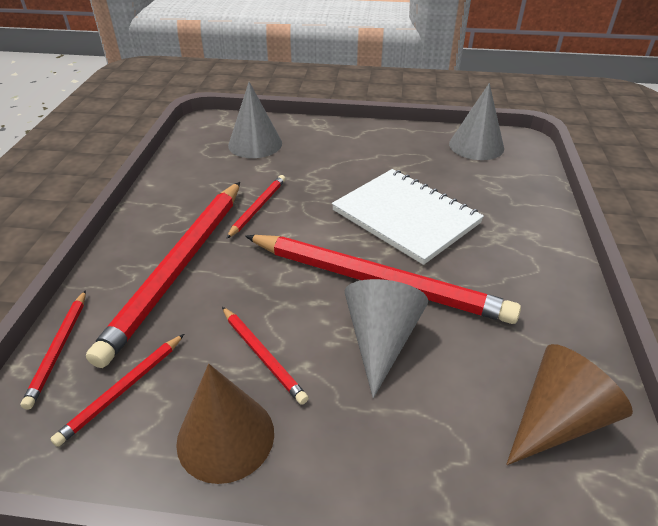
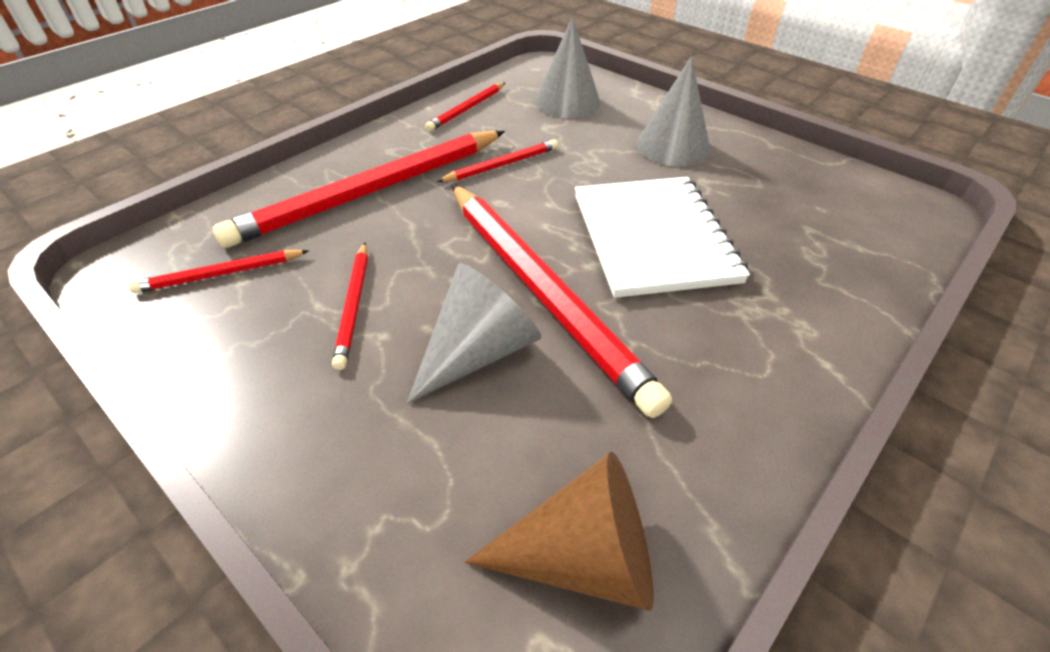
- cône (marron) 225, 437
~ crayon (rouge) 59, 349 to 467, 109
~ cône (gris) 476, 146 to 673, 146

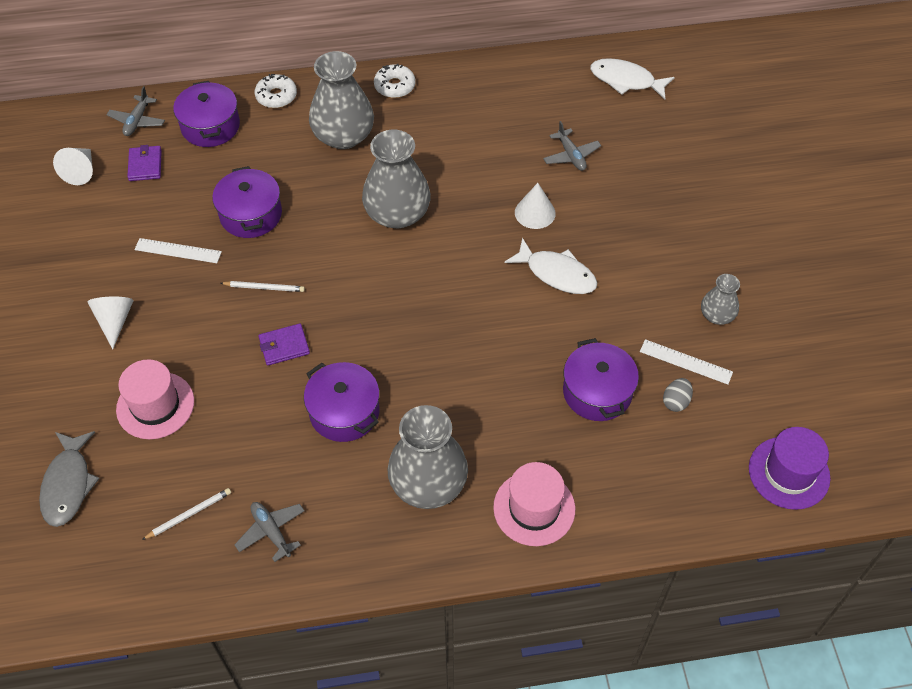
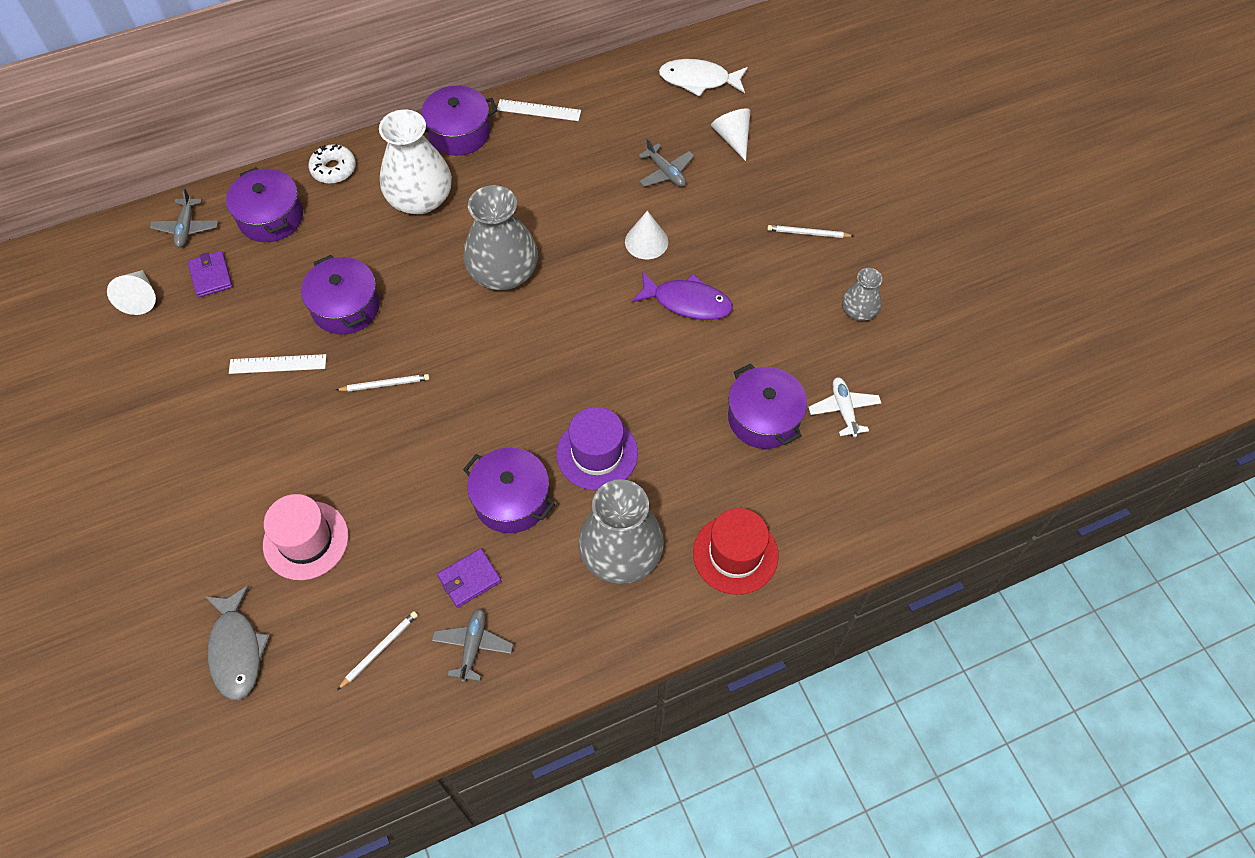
+ crayon (blanc) 808, 233
~ cône (blanc) 115, 321 to 733, 138
~ portefeuille (violet) 284, 346 to 469, 579
~ règle (blanc) 686, 361 to 539, 110
~ chapeau (violet) 789, 473 to 597, 453
~ beignet (blanc) 395, 86 to marmite (violet) 459, 133
~ œuf (gris) 676, 401 to avion (blanc) 844, 410
~ vase (gris) 343, 136 to vase (blanc) 420, 199
~ chapeau (rose) 534, 508 to chapeau (rouge) 735, 554
~ poisson (blanc) 557, 274 to poisson (violet) 687, 302
~ avion (gris) 271, 532 = 473, 646 60 degrees clockwise

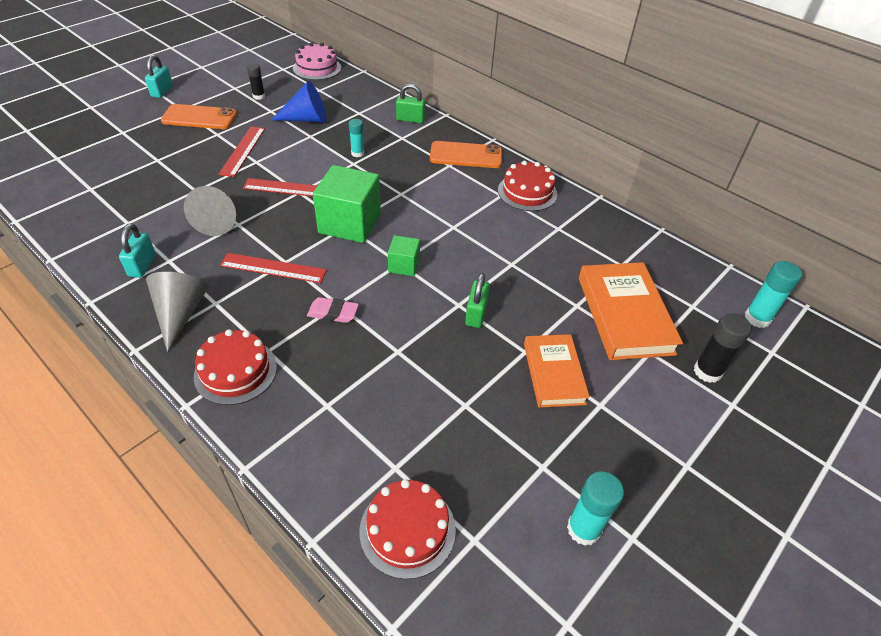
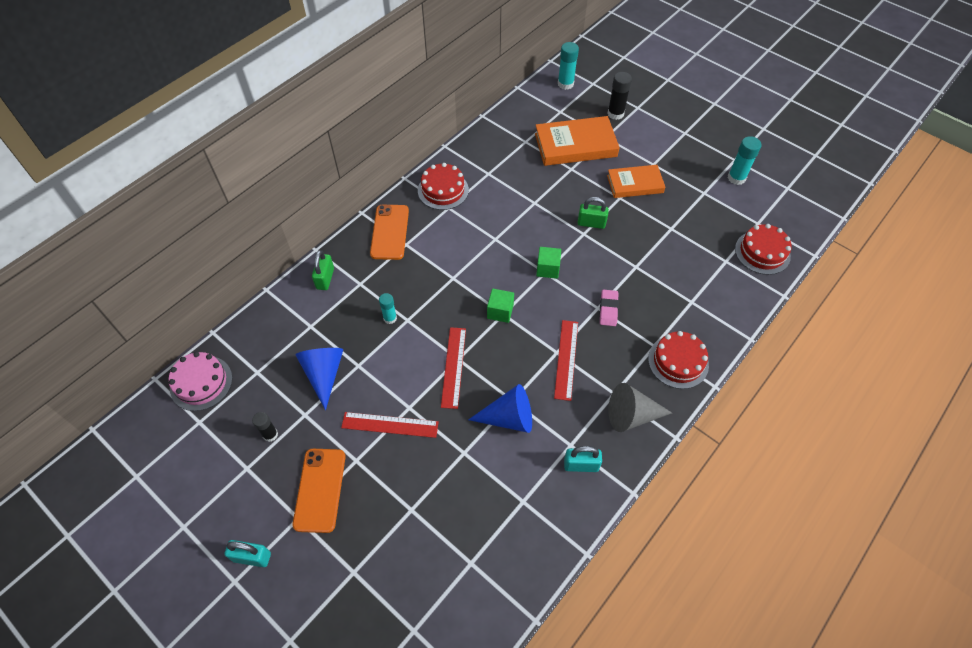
~ cône (gris) 218, 220 to cône (bleu) 509, 418
~ cube (vert) 350, 223 = 500, 311 x0.51

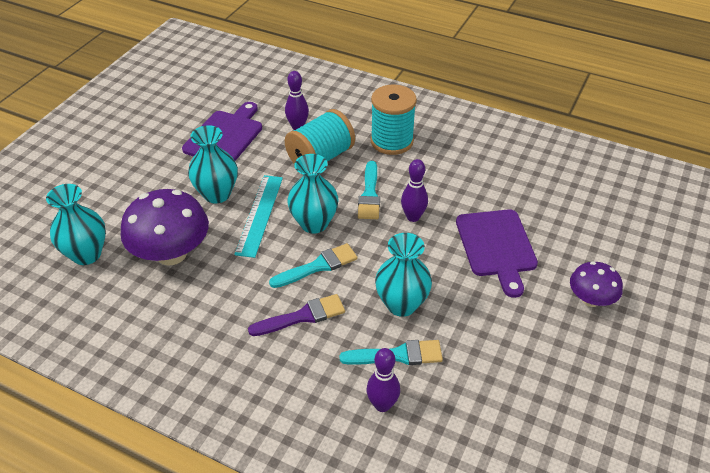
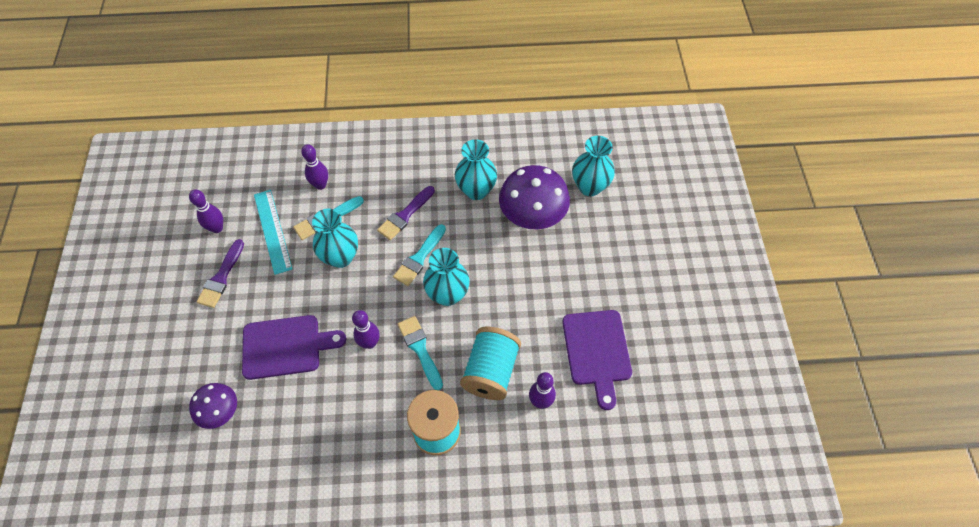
+ quille (violet) 217, 228
+ pinceau (violet) 221, 277
~ vase (turquoise) 217, 194 to 476, 190
~ règle (turquoise) 259, 214 to 272, 231
~ champignon (violet) 590, 299 to 220, 411
~ planche à découper (violet) 496, 246 = 286, 346 120 degrees clockwise

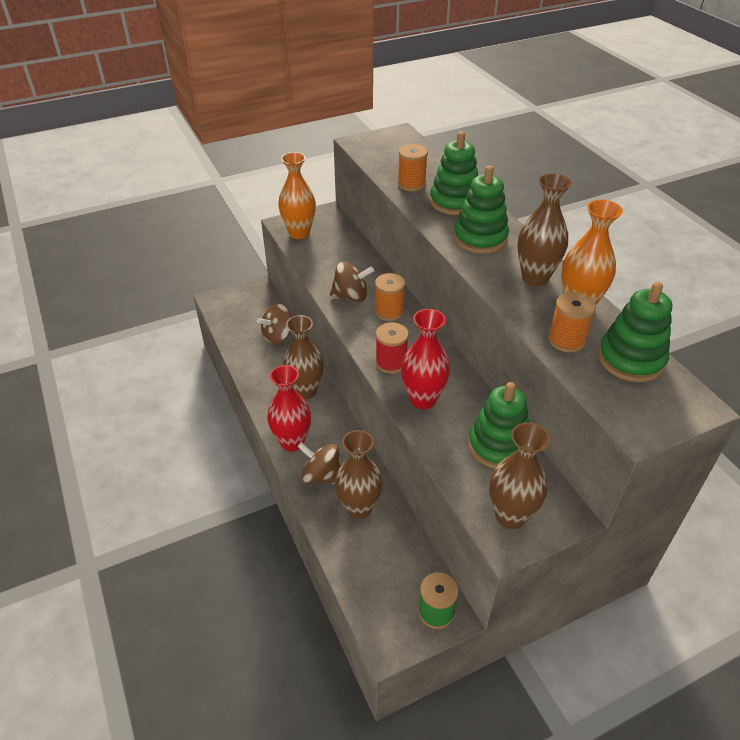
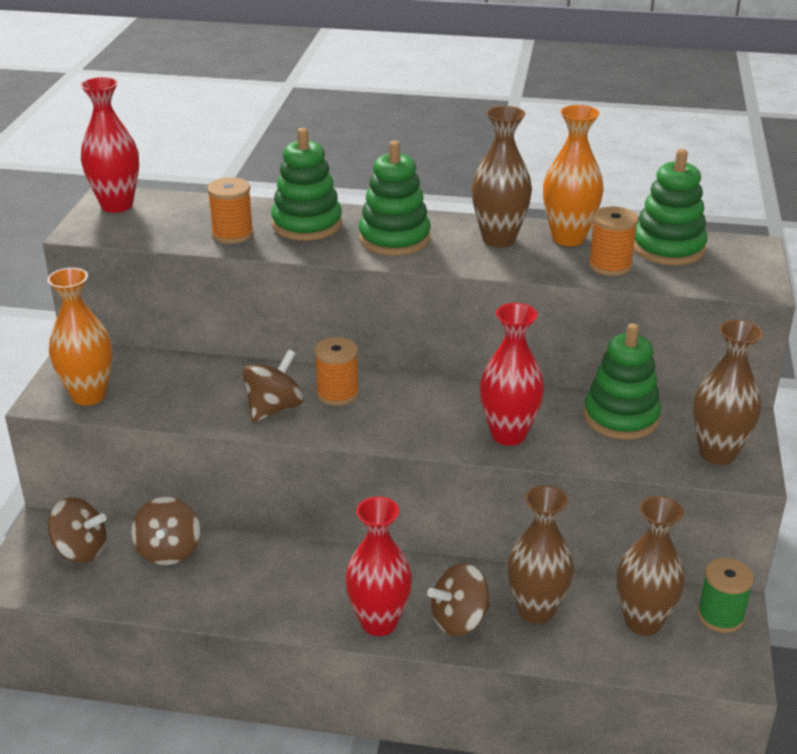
- bobine (rouge) 391, 363
+ toupie (marron) 81, 550
+ vase (rouge) 117, 205
~ vase (marron) 305, 391 to 643, 622

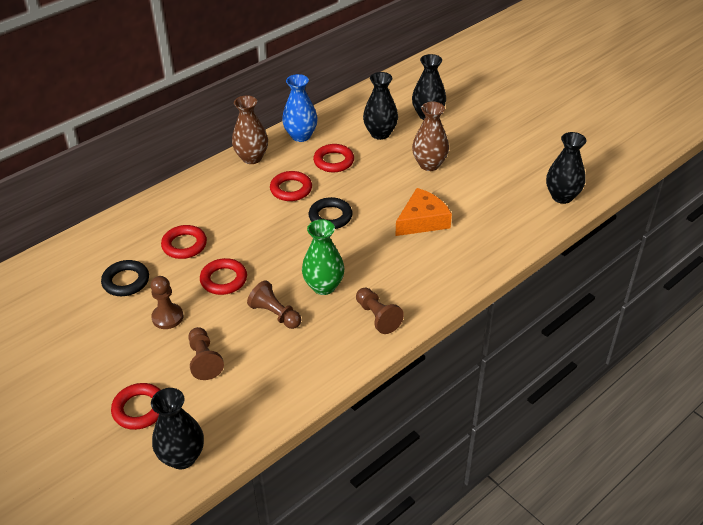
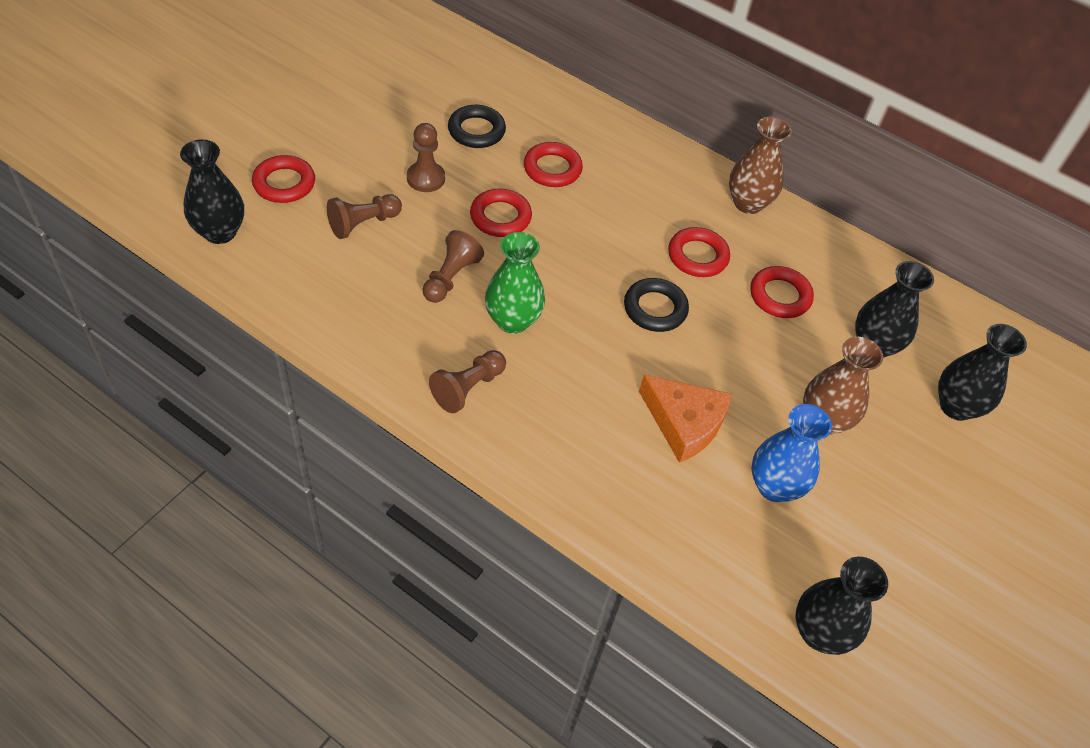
~ vase (bleu) 301, 136 to 774, 486

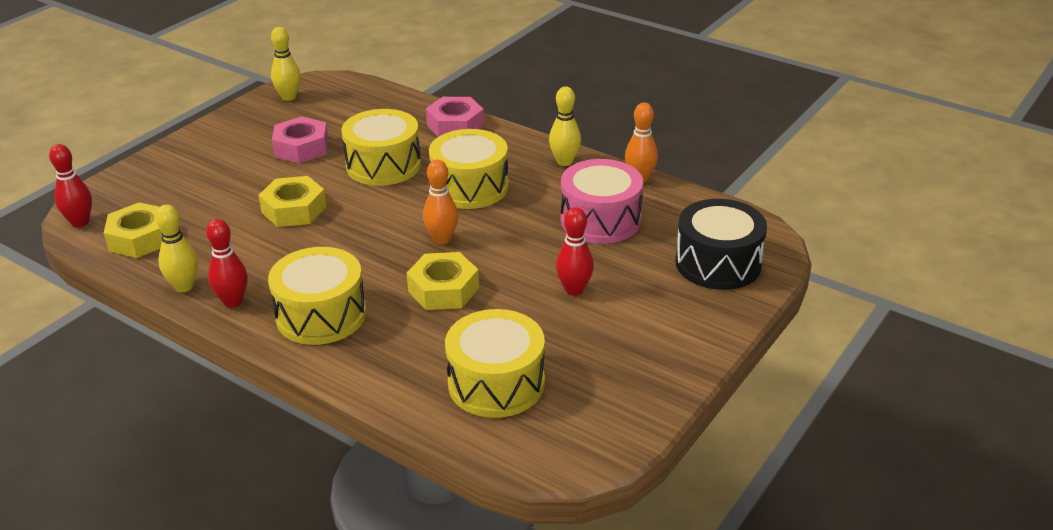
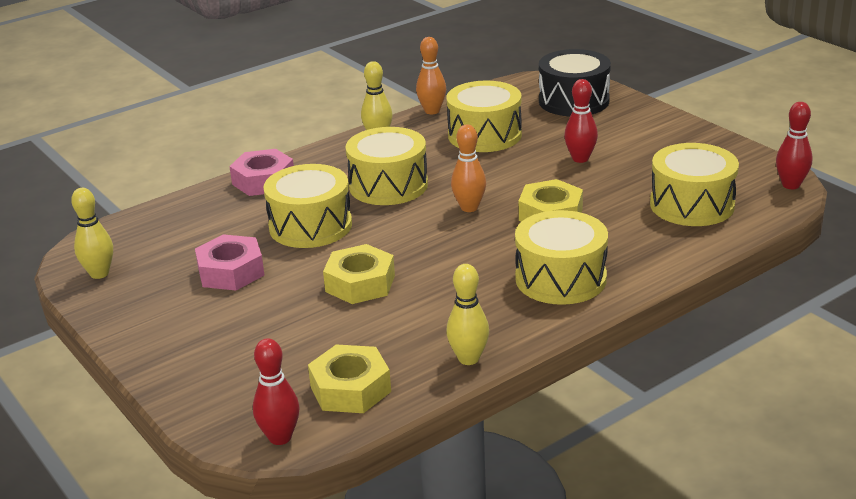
~ quille (rouge) 233, 301 to 791, 185
~ tambour (rose) 600, 220 to tambour (jaune) 484, 135

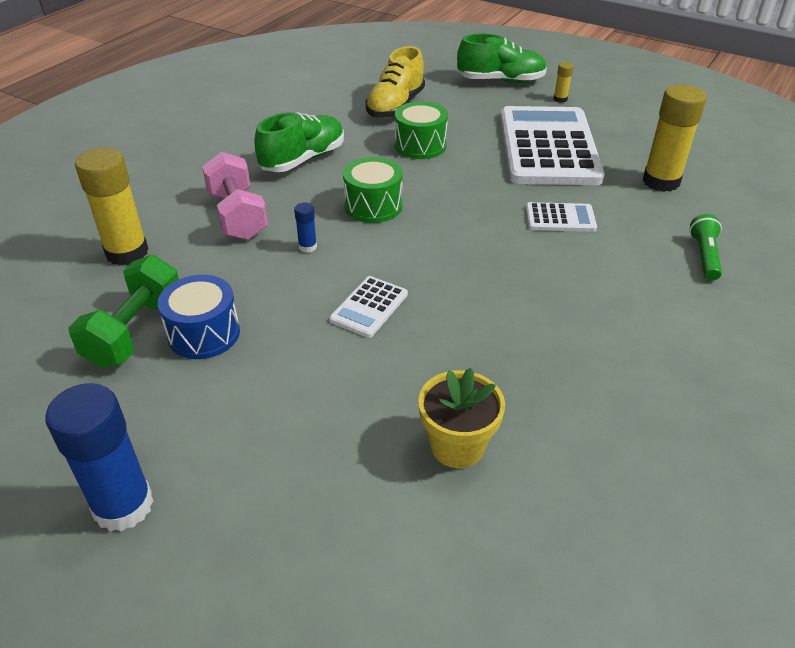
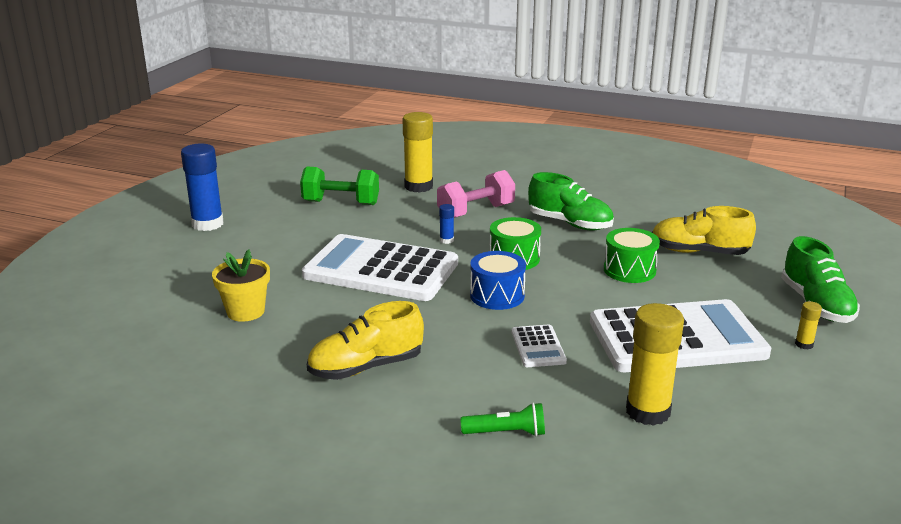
+ chaussure (jaune) 366, 367
~ tambour (bleu) 204, 334 to 497, 295
~ calculatrice (blanc) 369, 307 = 381, 270 x2.35

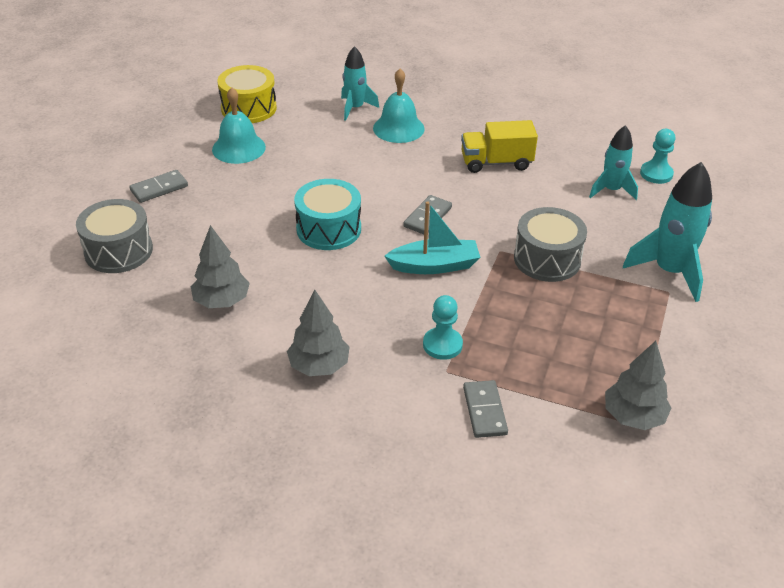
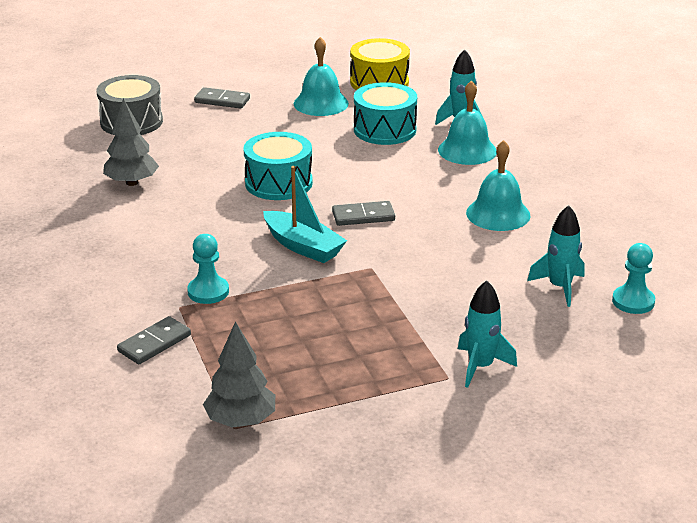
- arbre (gris) 319, 366
- tambour (gris) 547, 259
+ tambour (turquoise) 384, 130
~ camion (jaune) 496, 163 to cloche (turquoise) 498, 214
~ fusée (turquoise) 669, 271 = 480, 367 x0.64

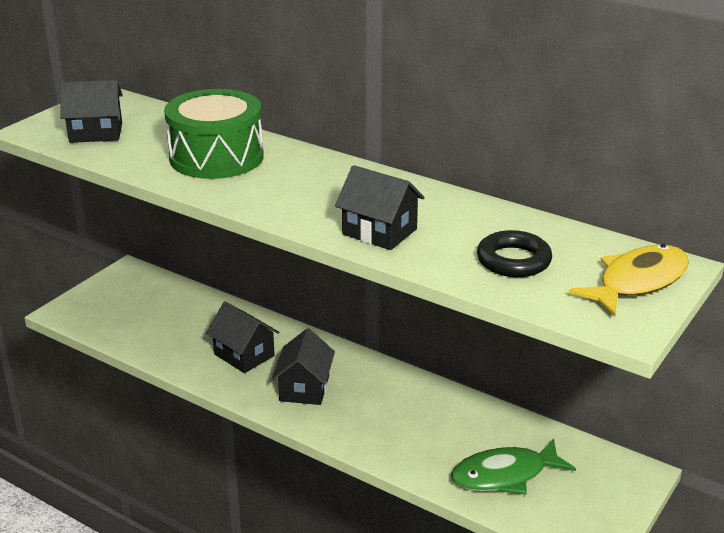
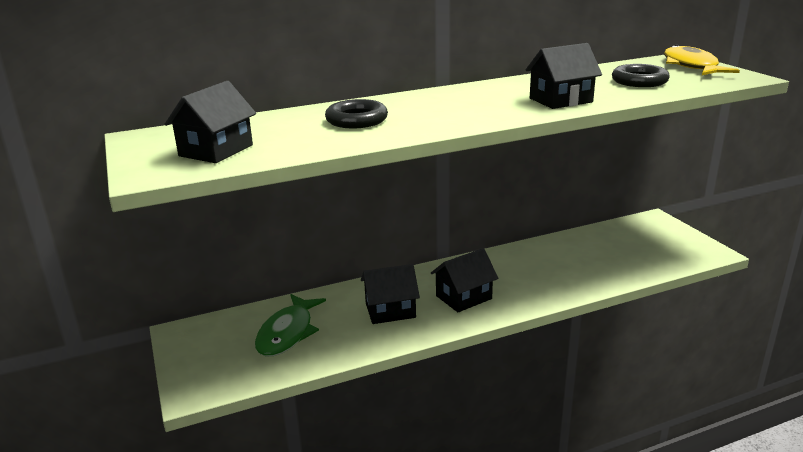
~ poisson (vert) 505, 475 to 288, 333
~ tambour (vert) 216, 157 to anneau (noir) 356, 120
~ maison (noir) 304, 388 = 463, 297 75 degrees counterclockwise

